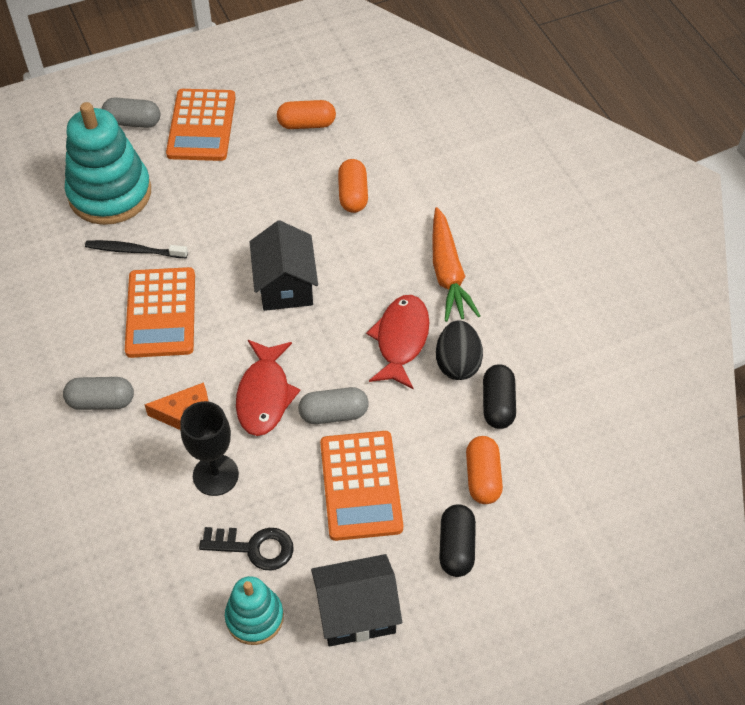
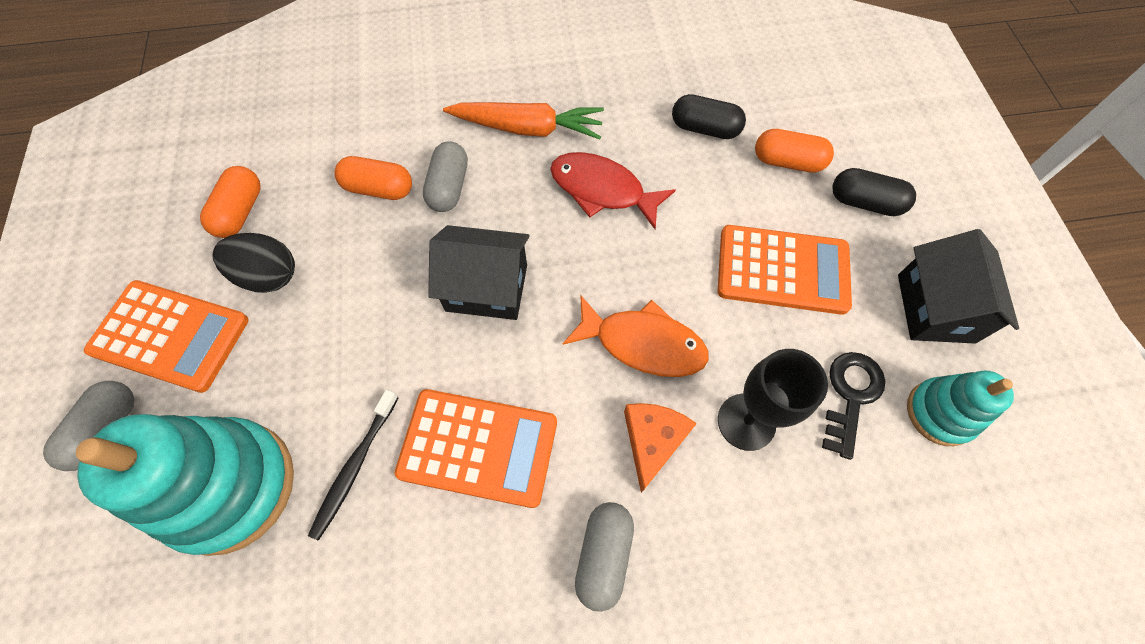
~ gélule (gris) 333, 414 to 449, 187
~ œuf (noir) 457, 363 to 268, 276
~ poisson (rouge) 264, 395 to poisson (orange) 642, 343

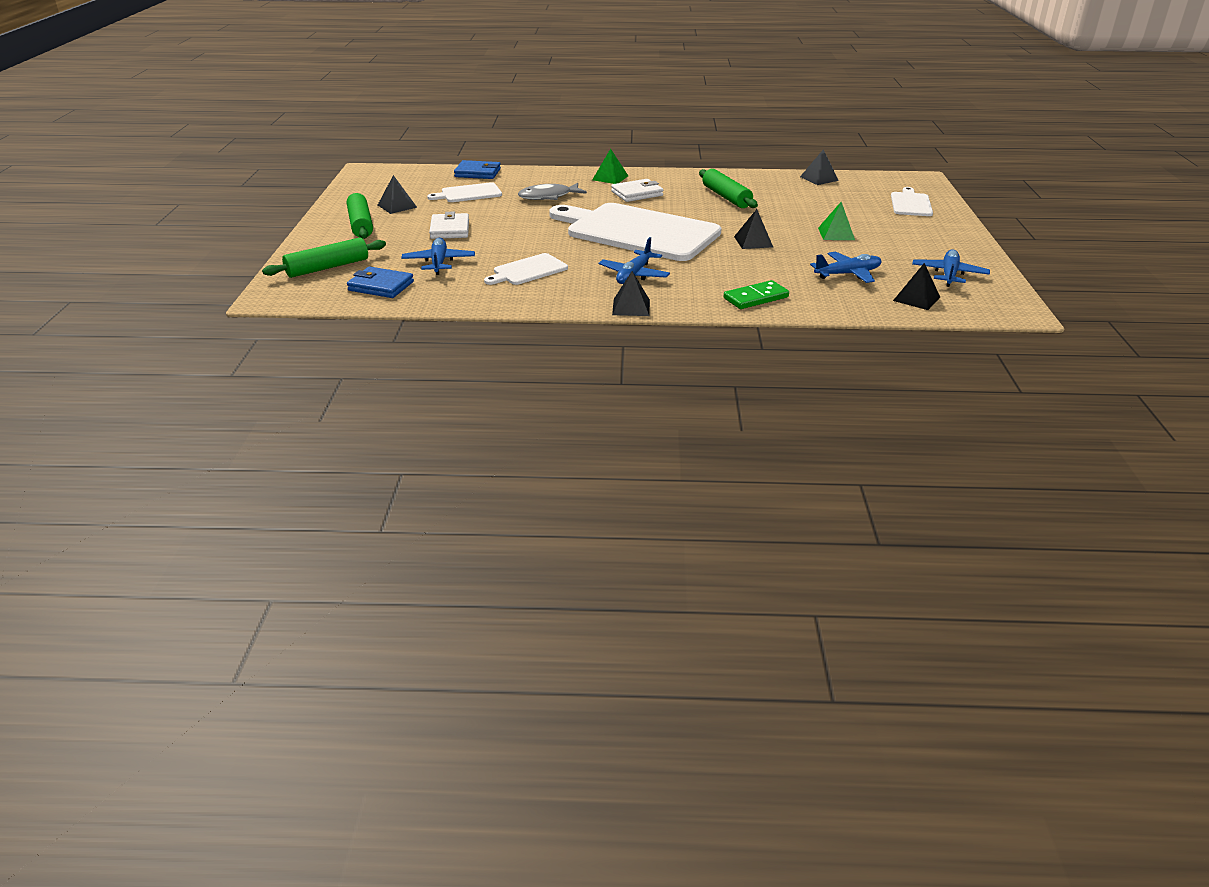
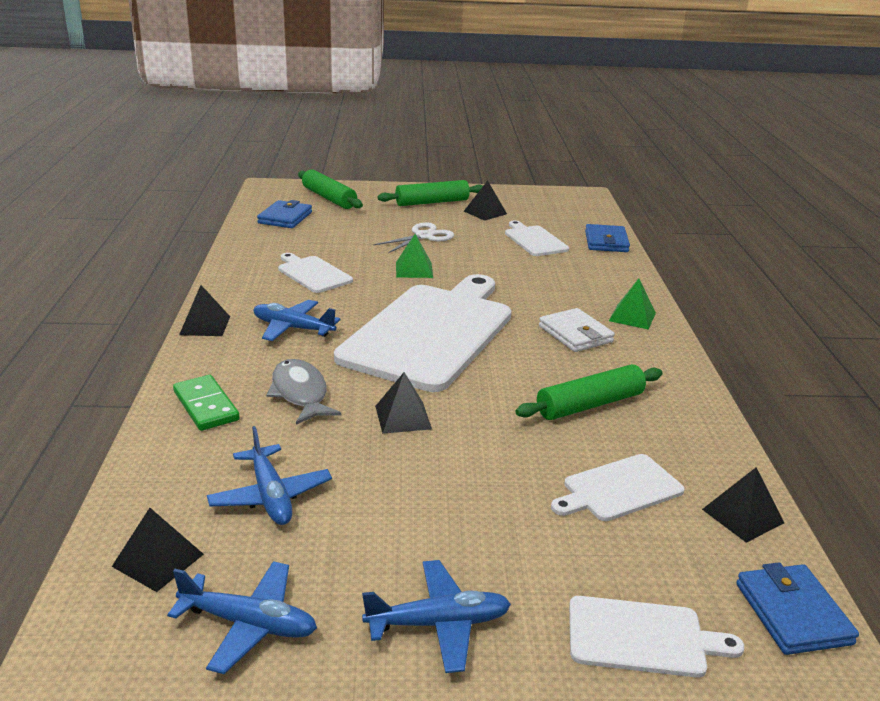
+ planche à découper (blanc) 619, 489
+ portefeuille (bleu) 793, 613
~ avion (bleu) 439, 263 to 438, 624
~ poisson (gris) 548, 197 to 300, 393
~ pyramide (vert) 836, 234 to 414, 270
~ portefeuille (blanc) 450, 229 to ciseaux (blanc) 424, 236

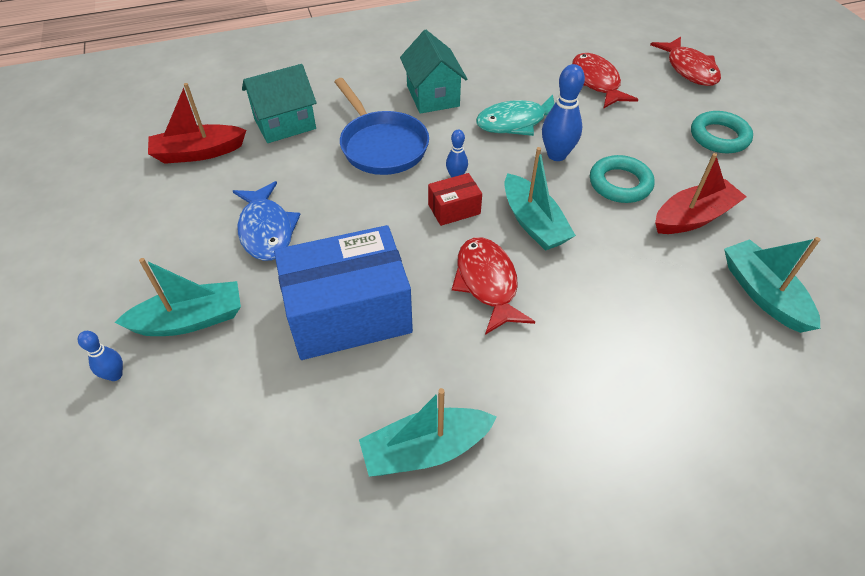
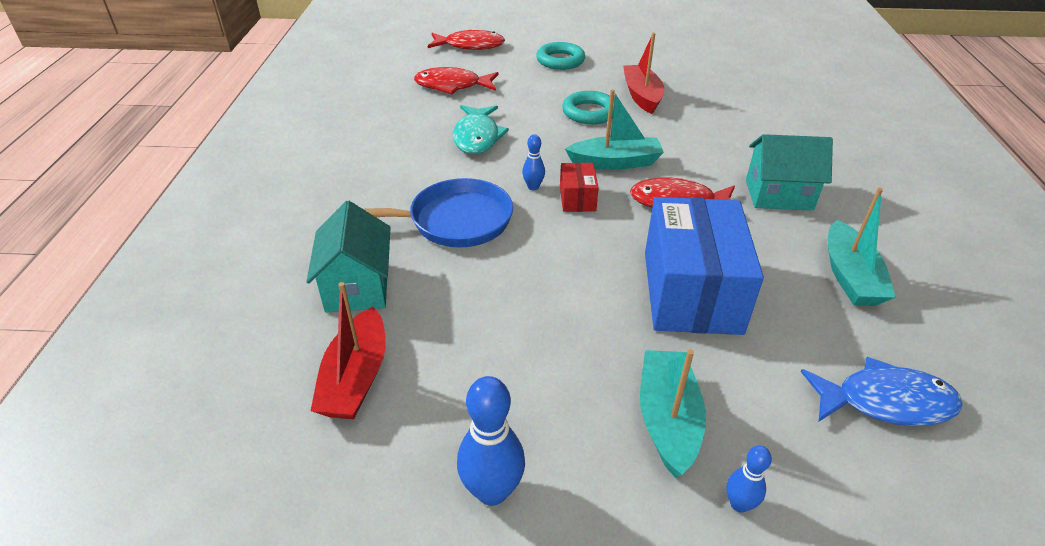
- bateau (turquoise) 763, 294
~ poisson (bleu) 266, 230 to 885, 402
~ maison (turquoise) 433, 96 to 778, 195
~ quille (bleu) 556, 155 to 492, 491

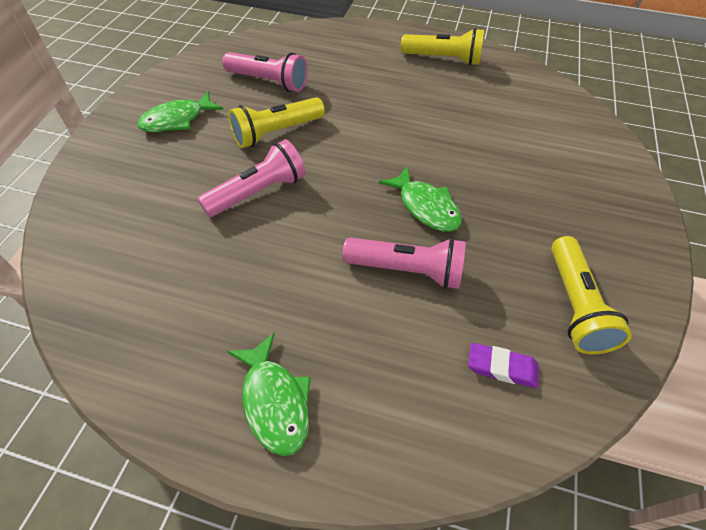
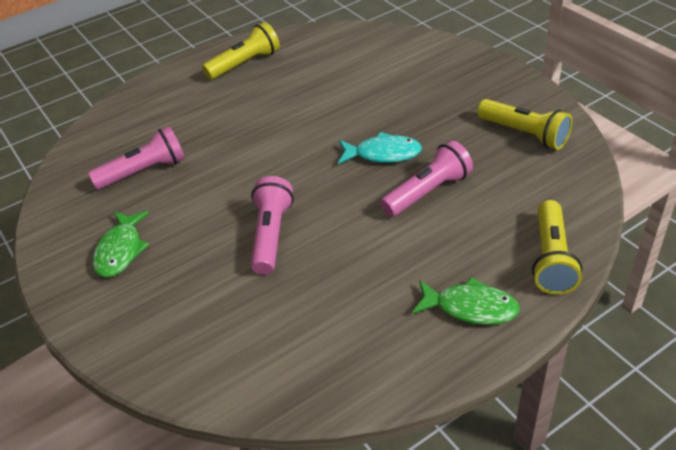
- gomme (violet) 501, 367
~ lampe de poche (jaune) 276, 132 to 551, 259
~ poisson (vert) 425, 207 to poisson (turquoise) 383, 154

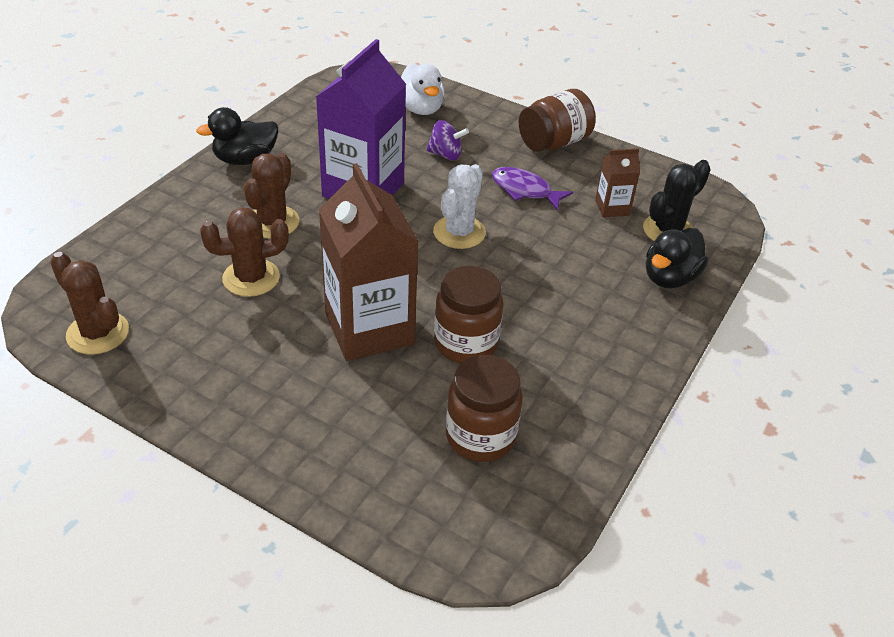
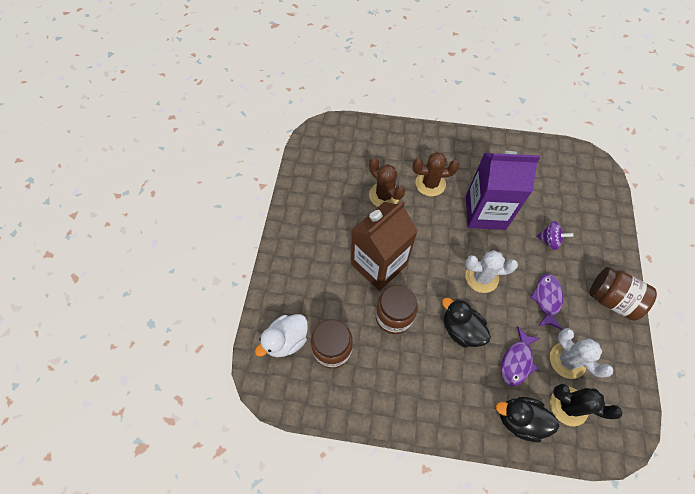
- cactus (marron) 98, 333
+ poisson (violet) 517, 361
~ canard (noir) 245, 159 to 461, 329
~ canard (blanc) 420, 108 to 286, 340
~ brique de lait (marron) 612, 208 to cactus (blanc) 567, 360
~ toupie (violet) 445, 155 = 549, 240 60 degrees counterclockwise

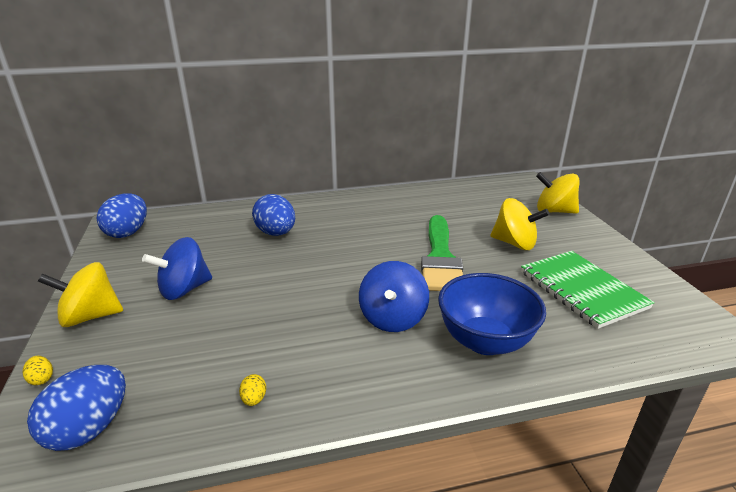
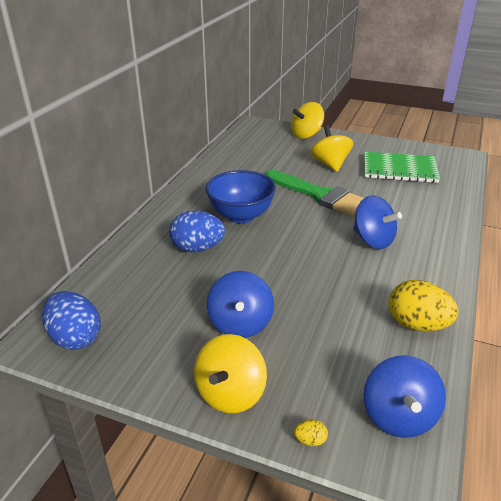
~ bol (bleu) 485, 341 to 241, 216
~ œuf (bleu) 89, 429 to toupie (bleu) 398, 416
~ toupie (jaune) 514, 243 = 330, 164 75 degrees counterclockwise
~ œuf (jaune) 254, 399 = 417, 324 x2.43

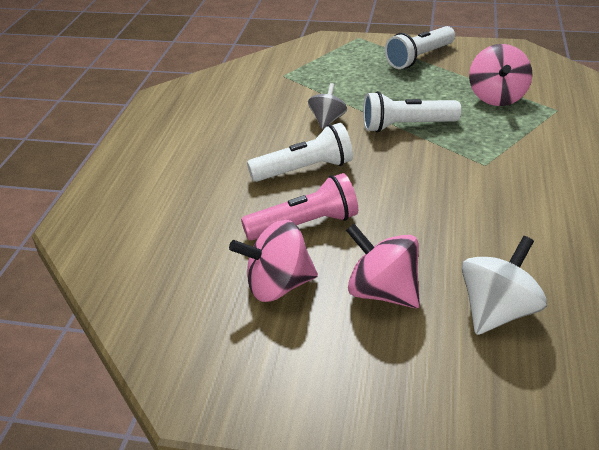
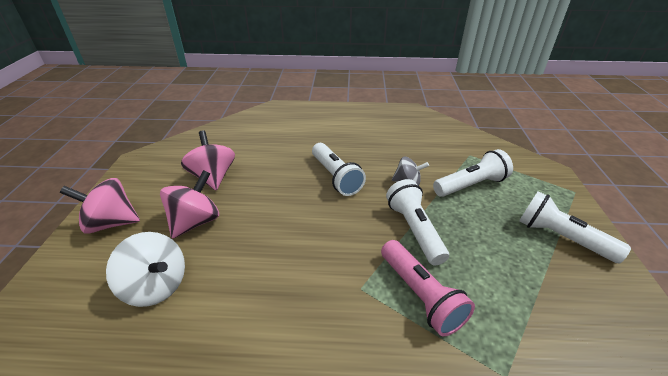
+ lampe de poche (blanc) 470, 185
~ lampe de poche (rose) 304, 224 to 420, 295
~ toupie (rose) 496, 97 to 111, 223

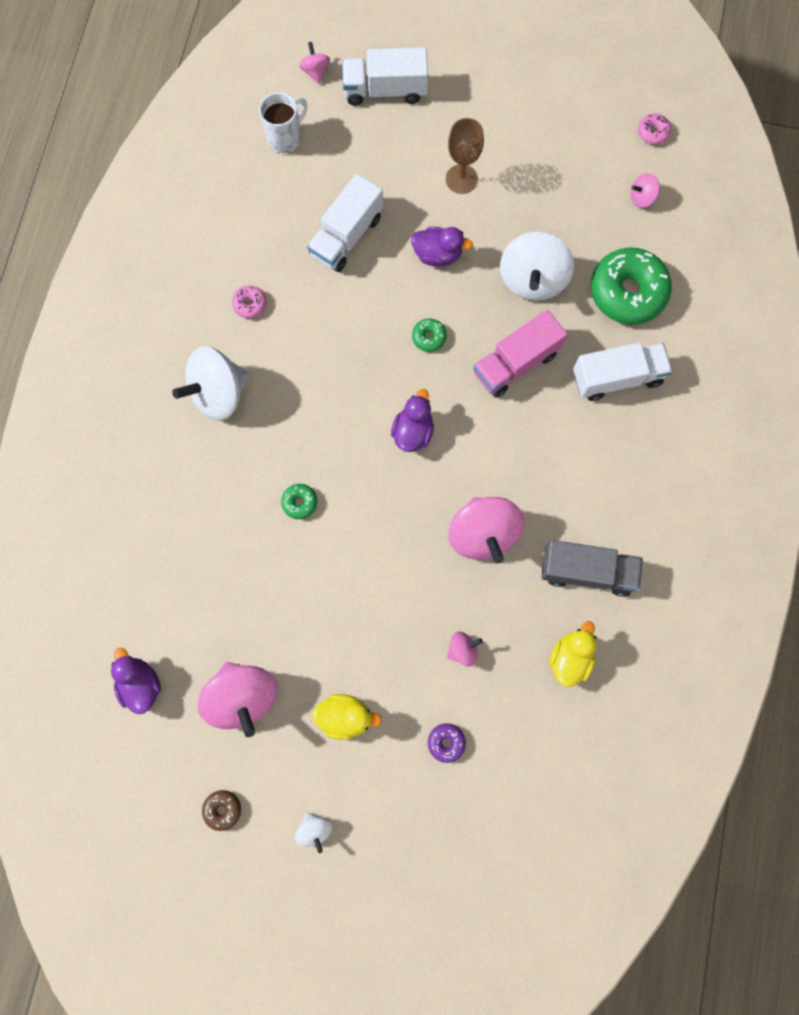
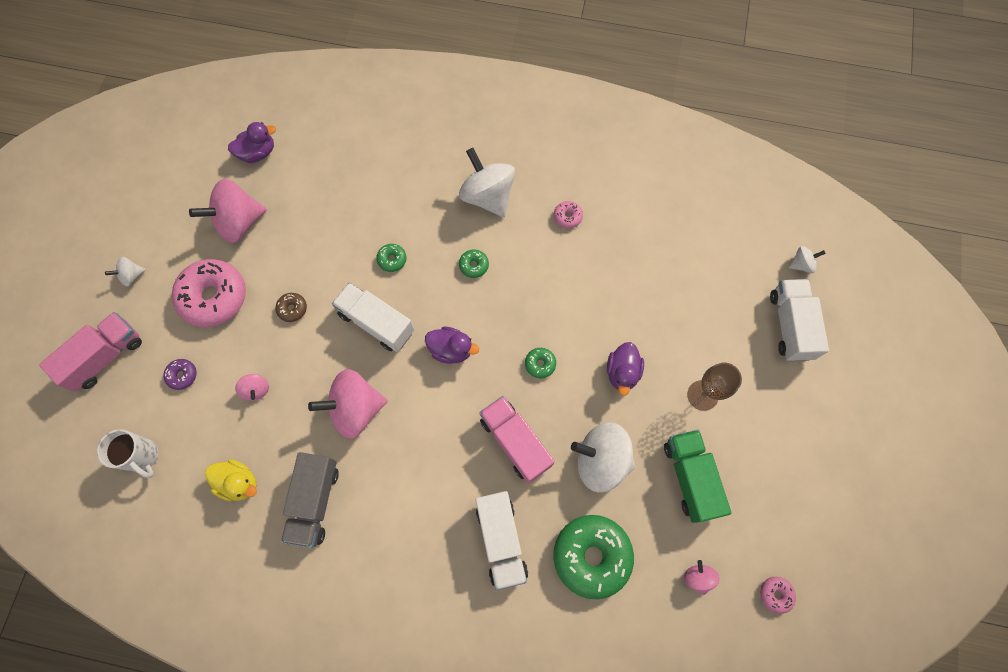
+ camion (rose) 105, 356
+ beignet (vert) 474, 265
+ camion (vert) 690, 478
~ beignet (marron) 222, 809 to 292, 309
~ tasse (blanc) 285, 138 to 143, 456
~ camion (blanc) 346, 236 to 376, 323
~ canard (jaune) 345, 716 to beignet (rose) 214, 297
~ toupie (rose) 315, 72 to toupie (blanc) 801, 264

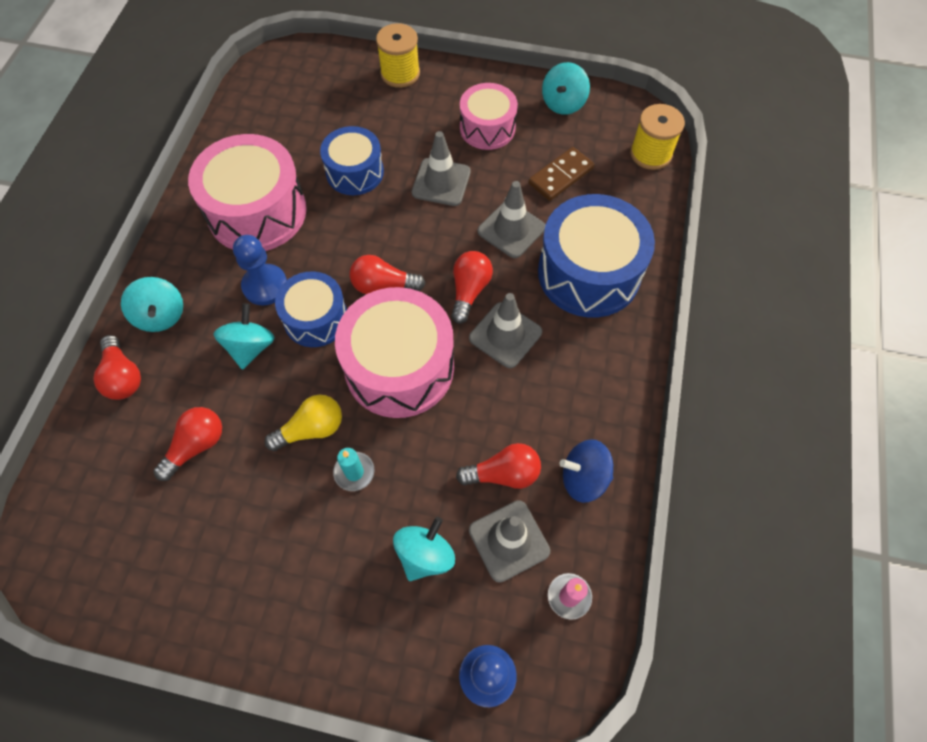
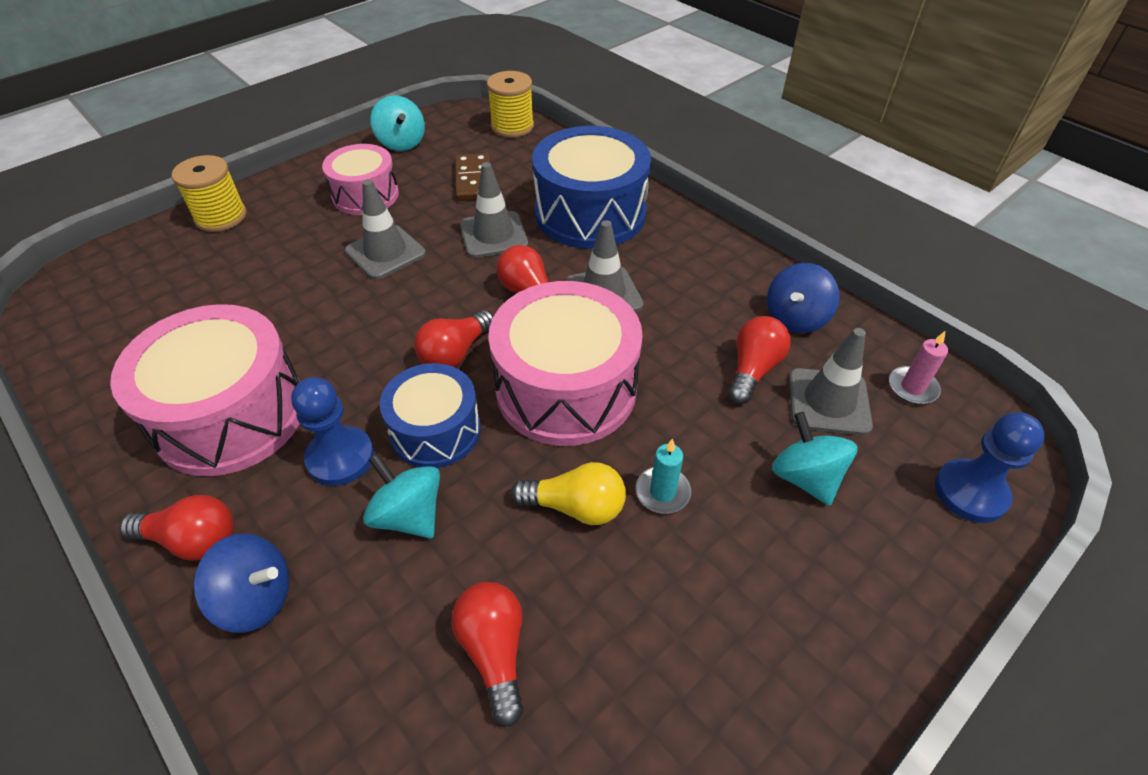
- tambour (bleu) 355, 172
~ ampoule (rouge) 123, 376 to 192, 540
~ toupie (turquoise) 161, 315 to toupie (bleu) 256, 598
~ ampoule (jaune) 311, 429 = 575, 507 90 degrees clockwise

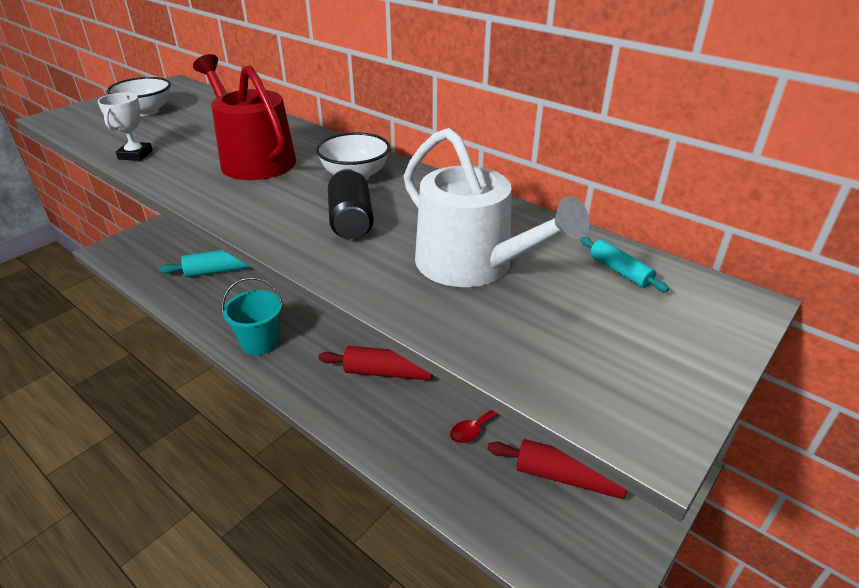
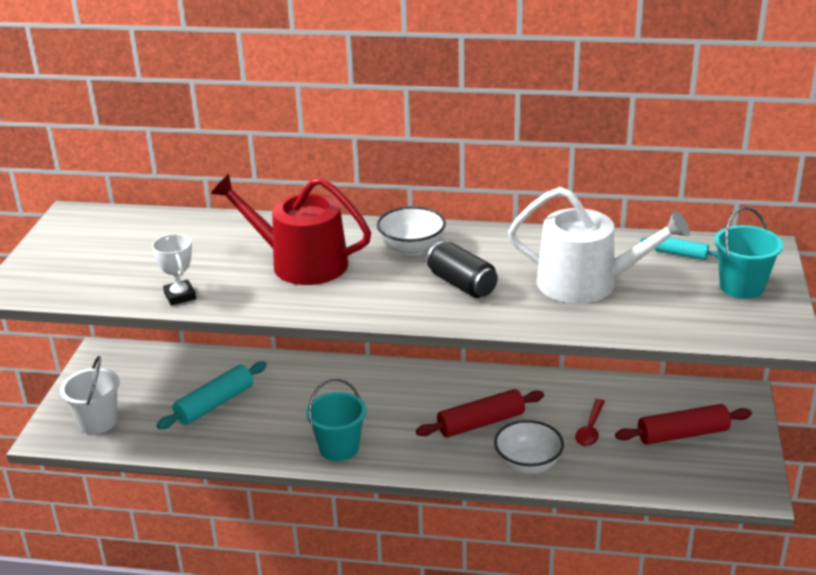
+ seau (blanc) 98, 422
+ seau (turquoise) 741, 287
~ bol (blanc) 146, 111 to 528, 464

